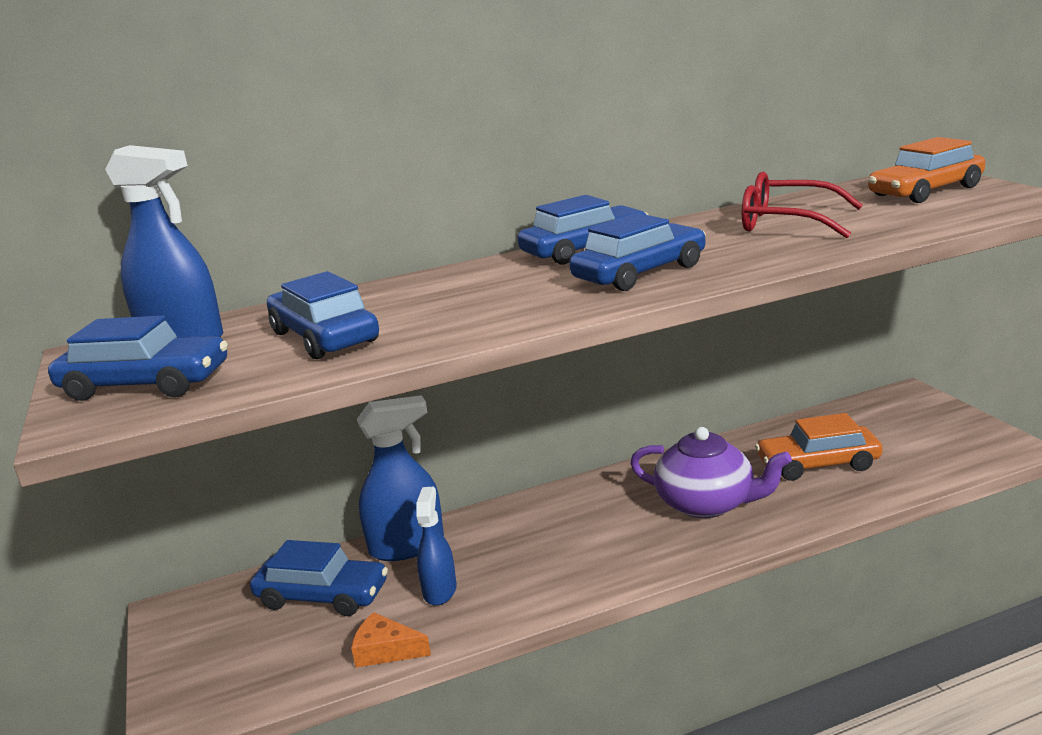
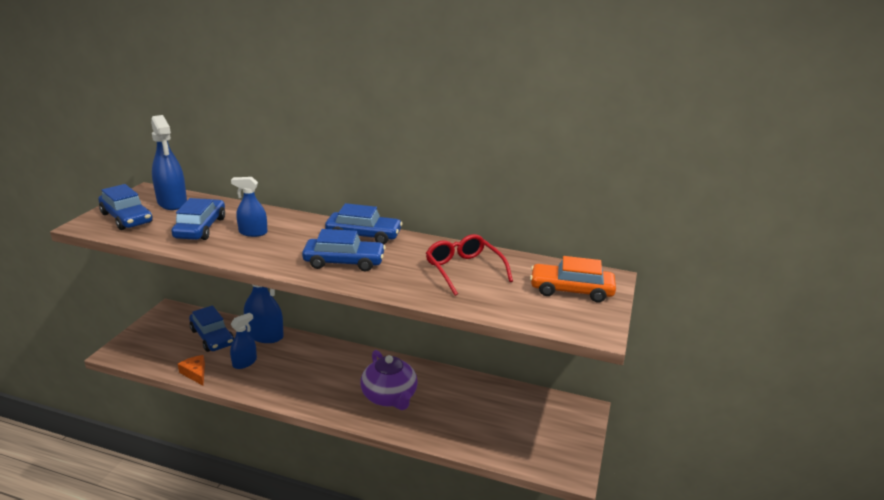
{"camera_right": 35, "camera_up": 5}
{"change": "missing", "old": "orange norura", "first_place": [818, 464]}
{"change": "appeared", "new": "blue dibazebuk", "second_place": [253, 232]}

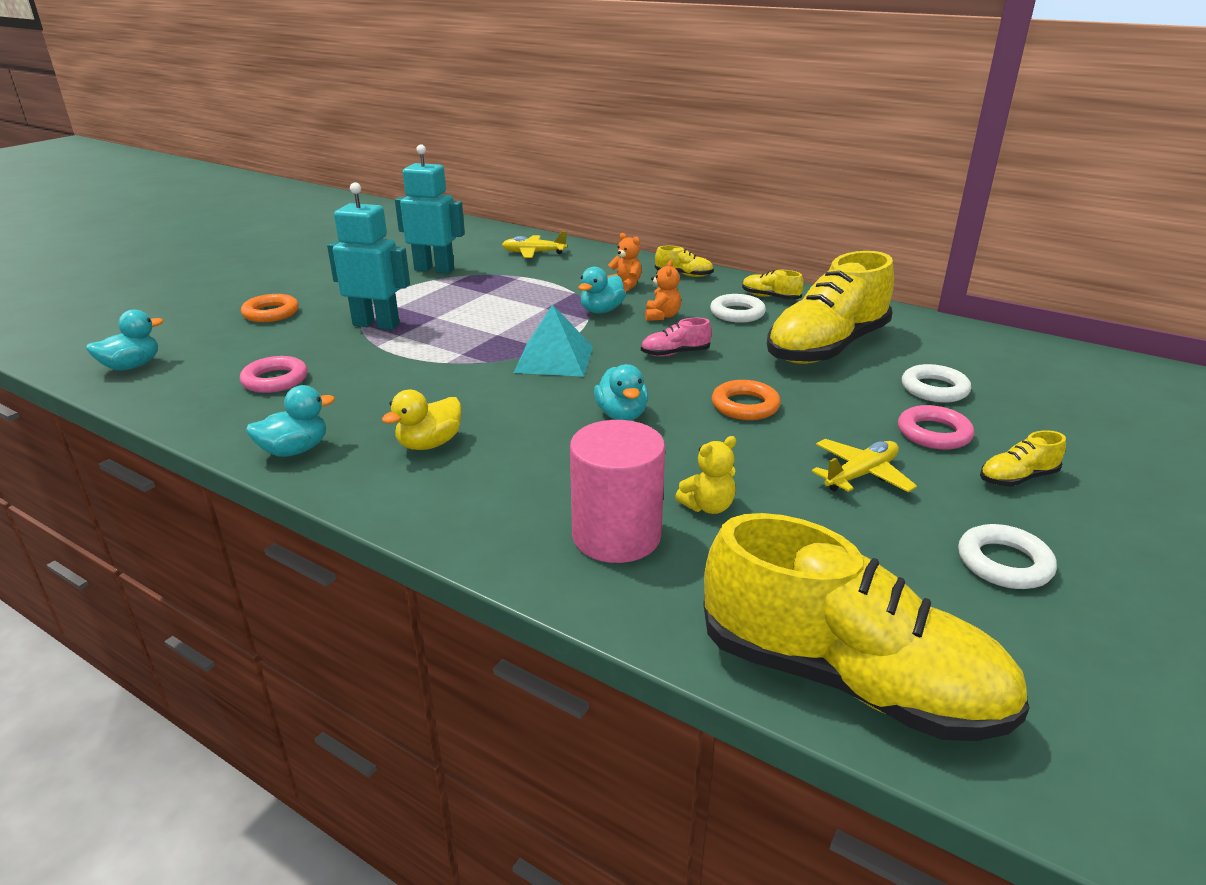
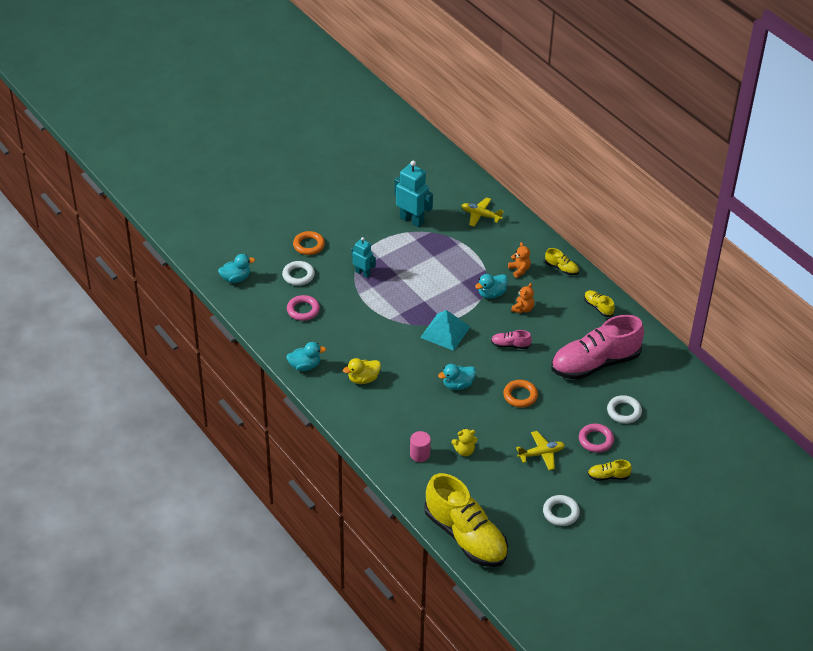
{"camera_right": 20, "camera_up": 15}
{"change": "size", "old": "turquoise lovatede", "first_place": [376, 324], "second_place": [363, 273], "factor": 0.61}
{"change": "size", "old": "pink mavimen", "first_place": [616, 536], "second_place": [420, 454], "factor": 0.55}
{"change": "spun", "old": "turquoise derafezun", "first_place": [621, 415], "second_place": [458, 385], "degrees": 60}
{"change": "relocated", "old": "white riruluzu", "first_place": [737, 313], "second_place": [298, 275]}
{"change": "colour", "old": "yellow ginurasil", "new": "pink ginurasil", "first_place": [827, 348], "second_place": [595, 363]}

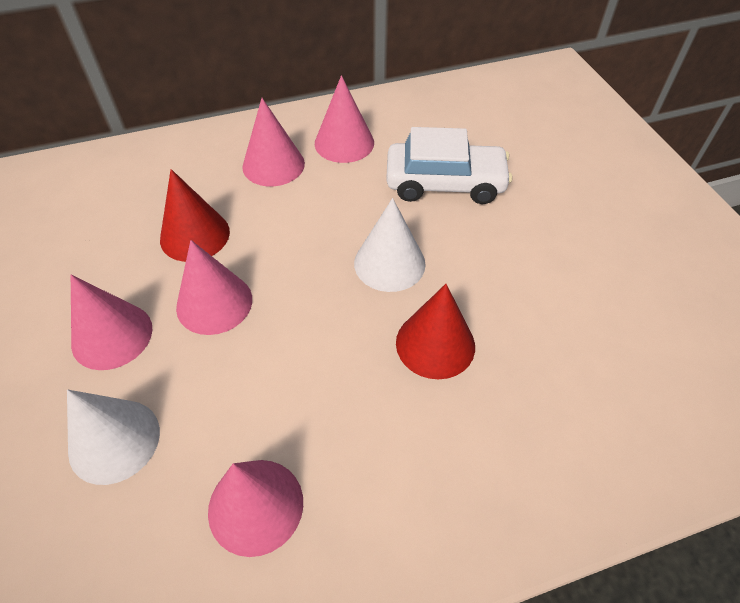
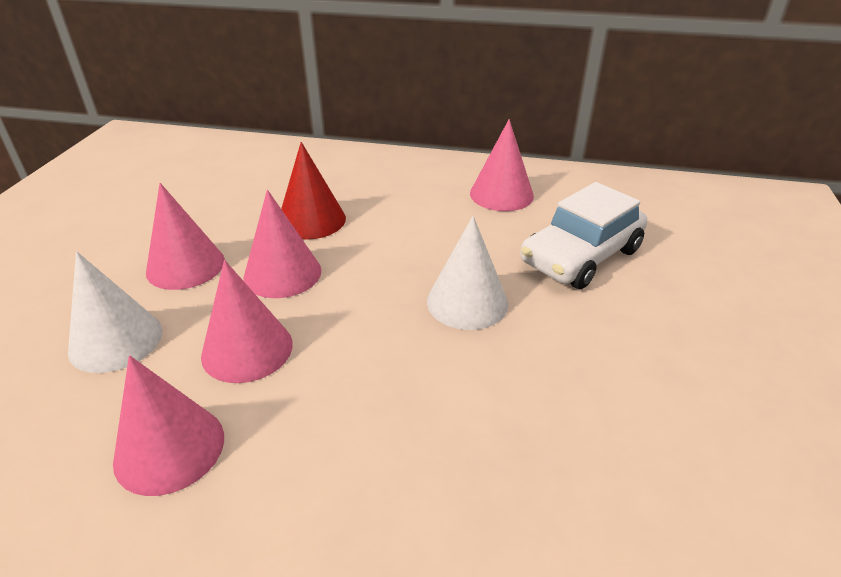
{"camera_right": 30, "camera_up": -15}
{"change": "relocated", "old": "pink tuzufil", "first_place": [273, 165], "second_place": [247, 349]}
{"change": "spun", "old": "white norura", "first_place": [445, 183], "second_place": [581, 256], "degrees": 105}
{"change": "missing", "old": "red tuzufil", "first_place": [435, 344]}

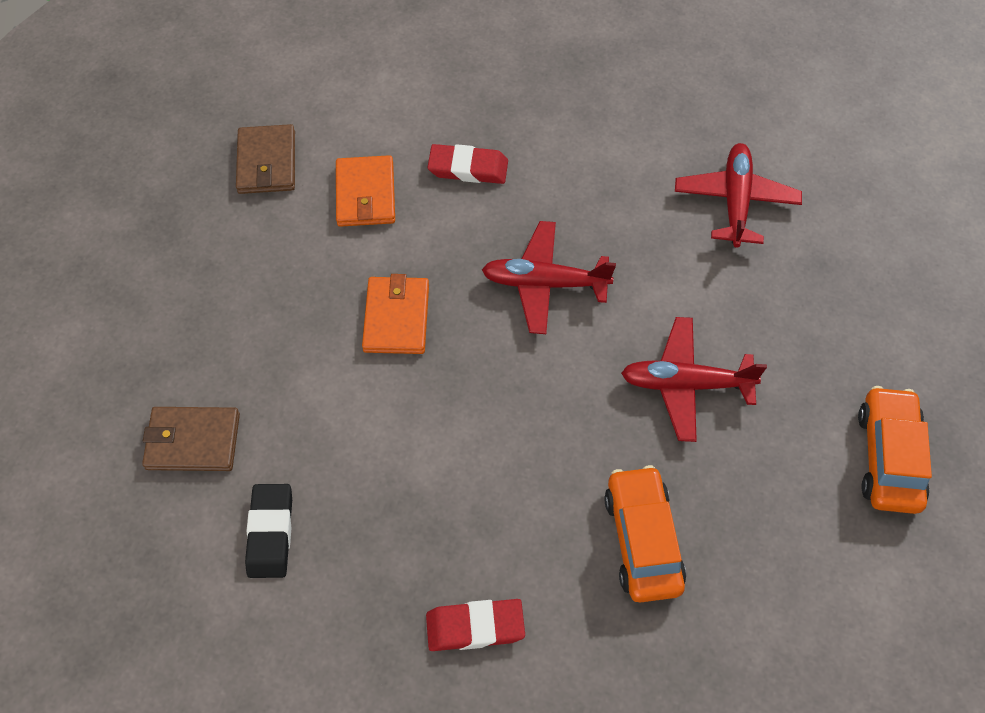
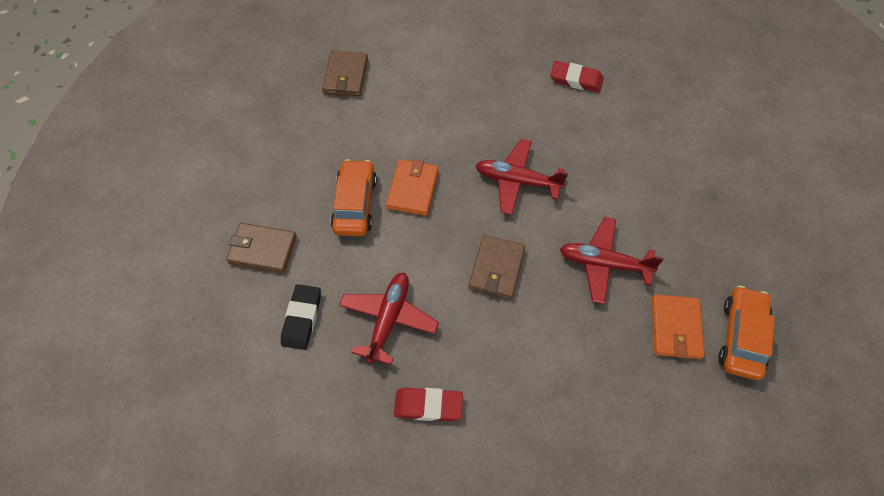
{"camera_right": 10, "camera_up": 0}
{"change": "relocated", "old": "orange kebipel", "first_place": [365, 194], "second_place": [675, 328]}
{"change": "relocated", "old": "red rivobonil", "first_place": [468, 168], "second_place": [576, 79]}
{"change": "relocated", "old": "orange norura", "first_place": [642, 540], "second_place": [355, 204]}
{"change": "relocated", "old": "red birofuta", "first_place": [735, 201], "second_place": [388, 319]}
{"change": "appeared", "new": "brown kebipel", "second_place": [496, 269]}

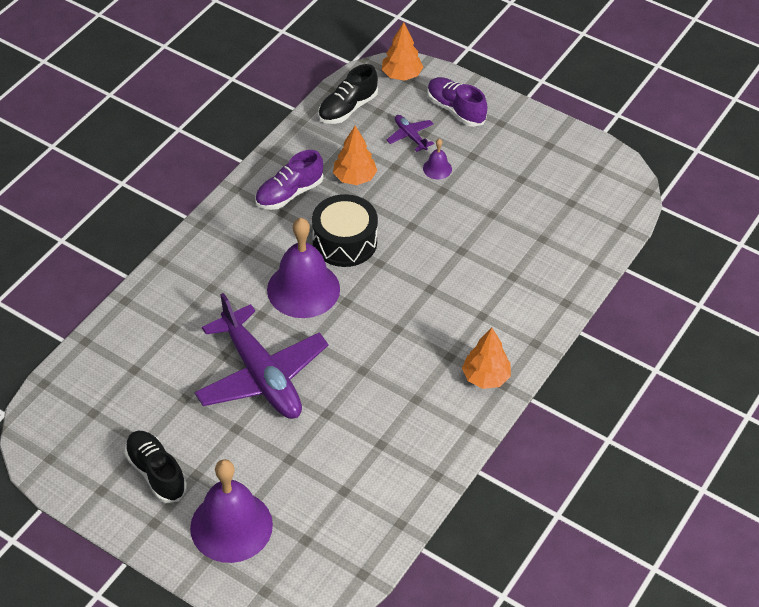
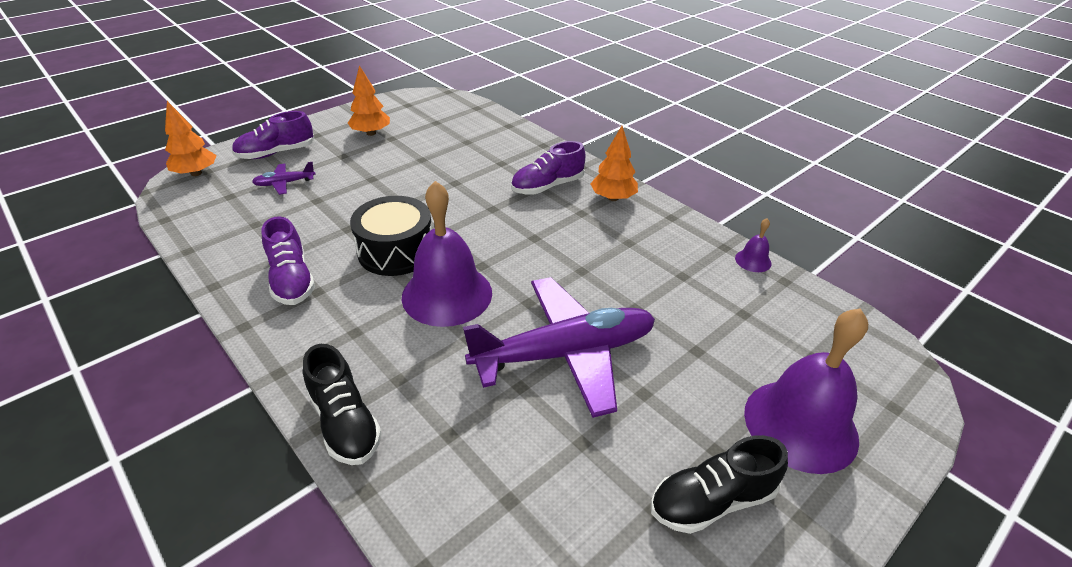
{"camera_right": -75, "camera_up": -10}
{"change": "relocated", "old": "black ginurasil", "first_place": [347, 108], "second_place": [345, 422]}
{"change": "relocated", "old": "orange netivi", "first_place": [354, 178], "second_place": [371, 133]}
{"change": "relocated", "old": "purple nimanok", "first_place": [437, 168], "second_place": [753, 260]}
{"change": "appeared", "new": "purple ginurasil", "second_place": [547, 186]}

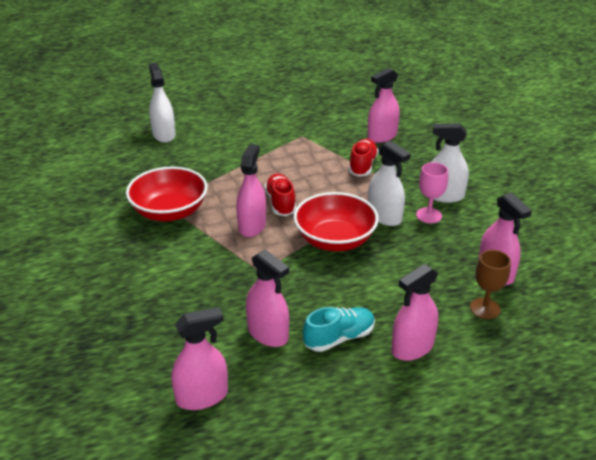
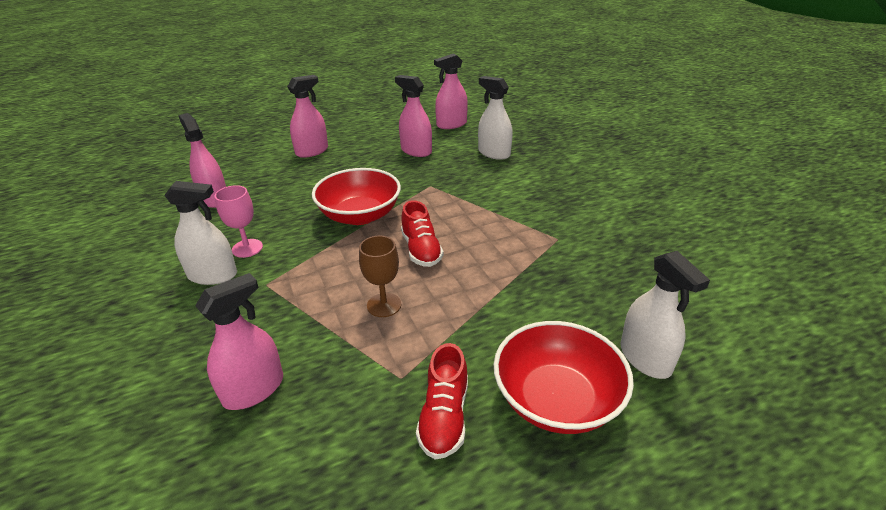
{"camera_right": 175, "camera_up": 0}
{"change": "relocated", "old": "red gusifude", "first_place": [169, 211], "second_place": [556, 399]}
{"change": "missing", "old": "pink dibazebuk", "first_place": [252, 226]}
{"change": "missing", "old": "turquoise ginurasil", "first_place": [339, 338]}
{"change": "relocated", "old": "red ginurasil", "first_place": [362, 166], "second_place": [444, 417]}
{"change": "relocated", "old": "white dibazebuk", "first_place": [384, 216], "second_place": [494, 153]}
{"change": "relocated", "old": "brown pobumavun", "first_place": [485, 308], "second_place": [384, 305]}

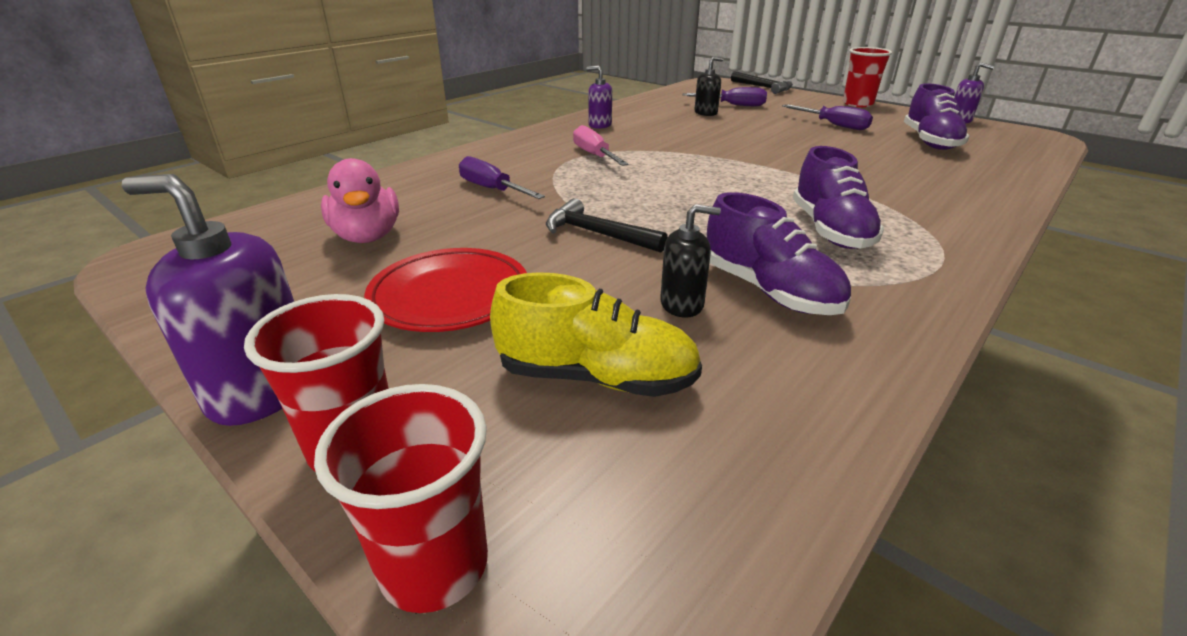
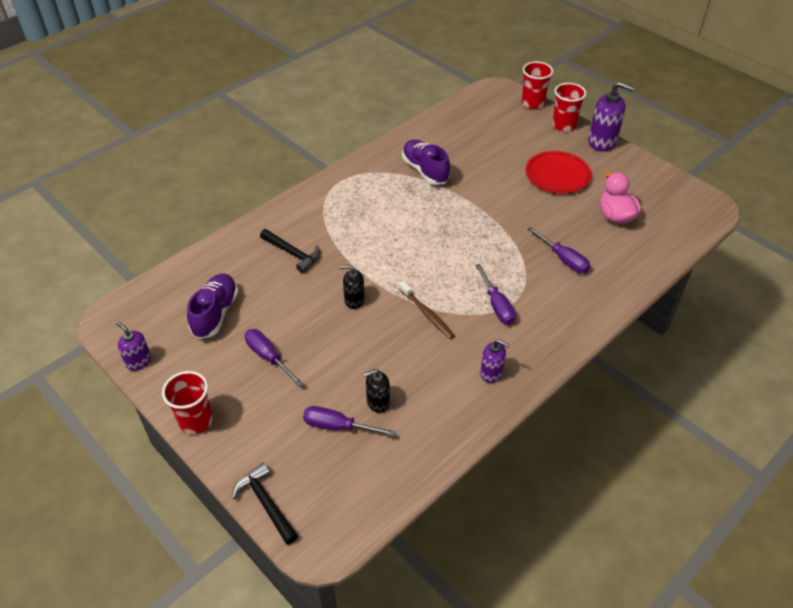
{"camera_right": -175, "camera_up": 15}
{"change": "missing", "old": "yellow ginurasil", "first_place": [596, 377]}
{"change": "relocated", "old": "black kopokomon", "first_place": [597, 234], "second_place": [292, 253]}
{"change": "colour", "old": "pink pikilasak", "new": "purple pikilasak", "first_place": [594, 155], "second_place": [497, 305]}
{"change": "relocated", "old": "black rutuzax", "first_place": [682, 304], "second_place": [354, 300]}
{"change": "missing", "old": "purple ginurasil", "first_place": [830, 230]}
{"change": "appeared", "new": "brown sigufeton", "second_place": [427, 314]}

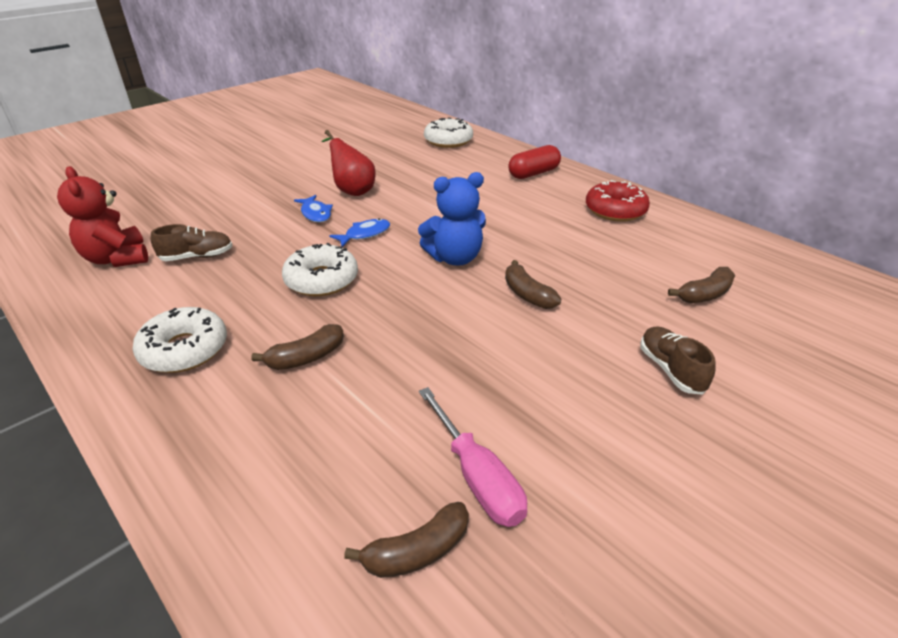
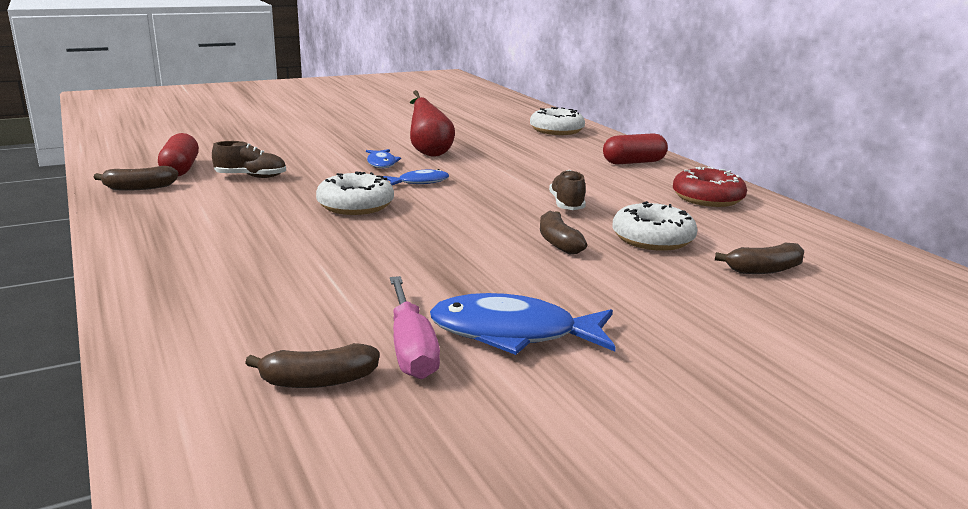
{"camera_right": 15, "camera_up": -15}
{"change": "exchanged", "old": "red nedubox", "new": "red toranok", "first_place": [117, 258], "second_place": [180, 169]}
{"change": "relocated", "old": "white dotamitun", "first_place": [184, 349], "second_place": [652, 239]}
{"change": "relocated", "old": "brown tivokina", "first_place": [306, 357], "second_place": [139, 188]}
{"change": "missing", "old": "blue nedubox", "first_place": [455, 258]}
{"change": "relocated", "old": "brown ginurasil", "first_place": [670, 369], "second_place": [566, 204]}
{"change": "appeared", "new": "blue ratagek", "second_place": [513, 333]}

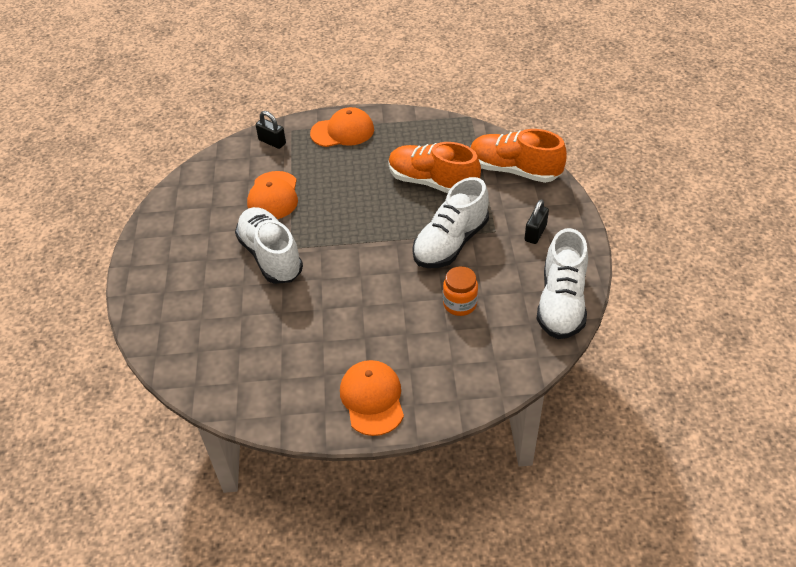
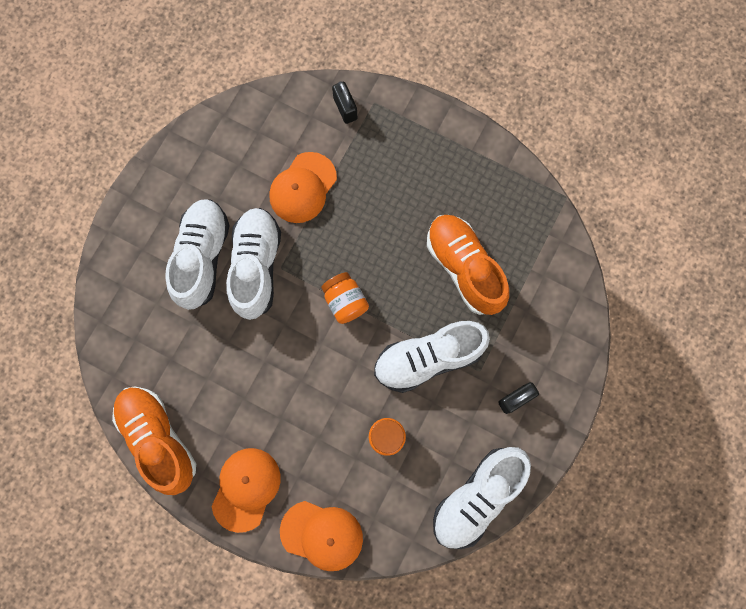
{"camera_right": 30, "camera_up": 30}
{"change": "relocated", "old": "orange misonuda", "first_place": [342, 131], "second_place": [322, 535]}
{"change": "relocated", "old": "orange ginurasil", "first_place": [514, 170], "second_place": [158, 439]}
{"change": "appeared", "new": "white ginurasil", "second_place": [202, 257]}
{"change": "appeared", "new": "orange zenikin", "second_place": [345, 301]}

